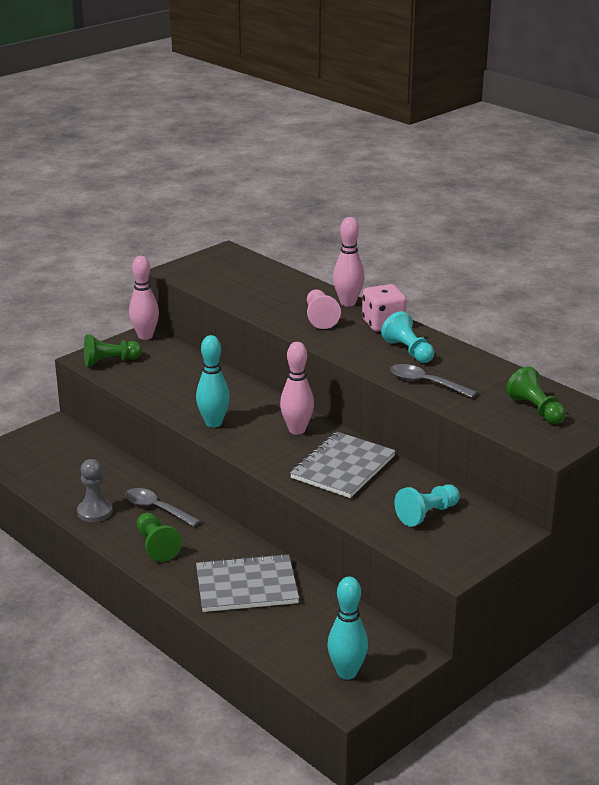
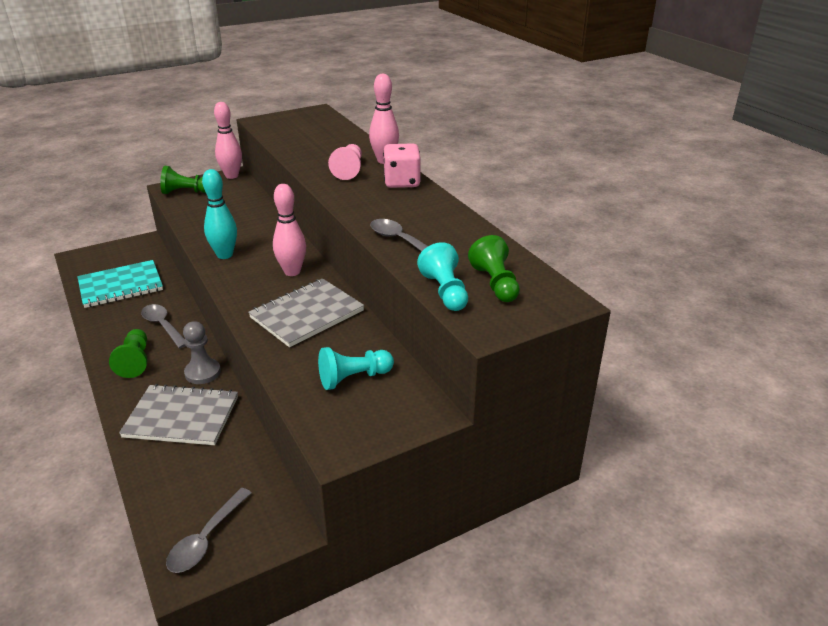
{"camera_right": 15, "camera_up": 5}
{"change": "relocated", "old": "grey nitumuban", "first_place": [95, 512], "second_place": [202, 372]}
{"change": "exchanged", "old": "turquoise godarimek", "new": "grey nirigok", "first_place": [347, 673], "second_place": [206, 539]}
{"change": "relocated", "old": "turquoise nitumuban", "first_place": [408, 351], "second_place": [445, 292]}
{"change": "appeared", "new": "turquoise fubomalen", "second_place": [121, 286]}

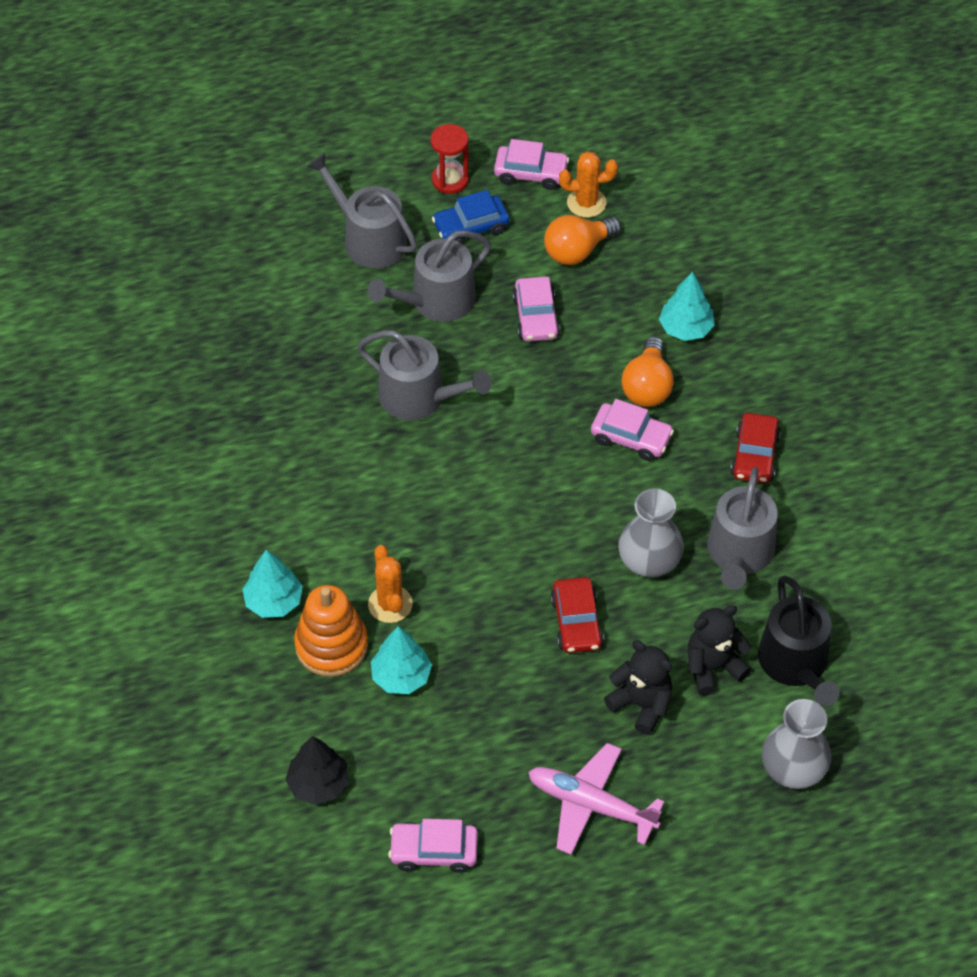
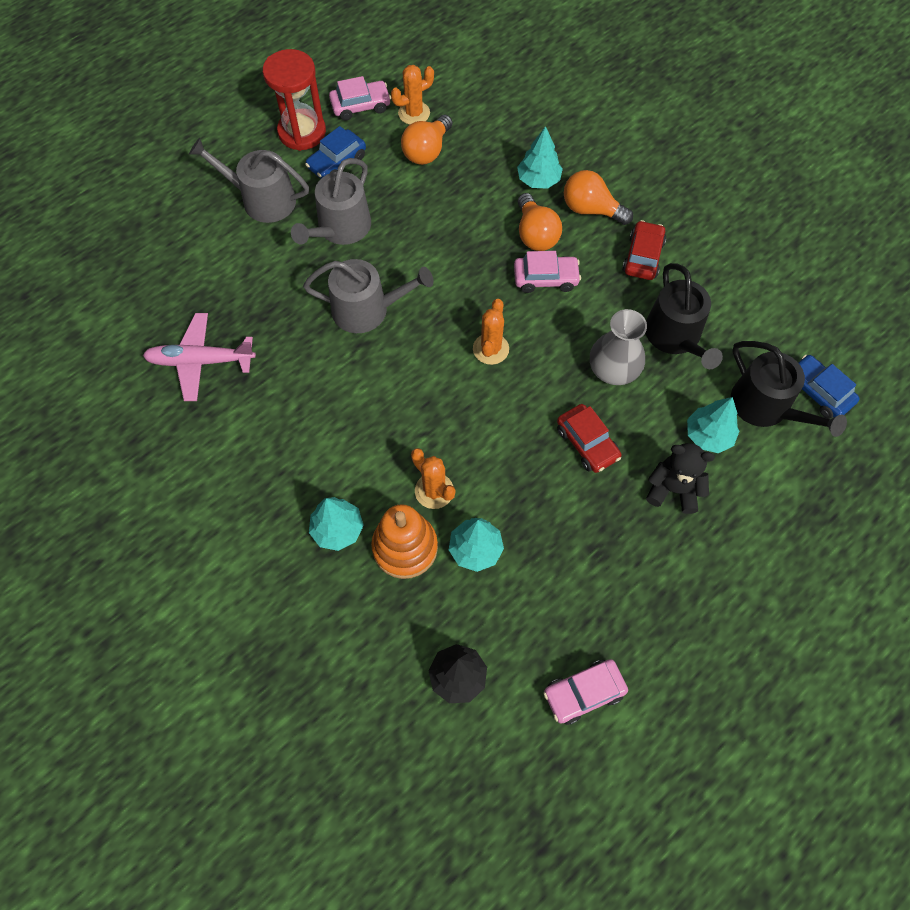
{"camera_right": -25, "camera_up": 10}
{"change": "size", "old": "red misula", "first_place": [450, 180], "second_place": [302, 132], "factor": 1.57}
{"change": "missing", "old": "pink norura", "first_place": [536, 317]}
{"change": "relocated", "old": "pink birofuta", "first_place": [591, 805], "second_place": [201, 361]}
{"change": "exchanged", "old": "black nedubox", "new": "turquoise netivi", "first_place": [713, 667], "second_place": [708, 435]}
{"change": "colour", "old": "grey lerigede", "new": "black lerigede", "first_place": [739, 554], "second_place": [675, 337]}
{"change": "spun", "old": "red norura", "first_place": [755, 456], "second_place": [642, 257], "degrees": -150}
{"change": "missing", "old": "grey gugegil", "first_place": [793, 768]}
{"change": "appeared", "new": "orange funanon", "second_place": [490, 349]}
{"change": "appeared", "new": "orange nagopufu", "second_place": [591, 209]}
{"change": "appeared", "new": "blue norura", "second_place": [818, 392]}

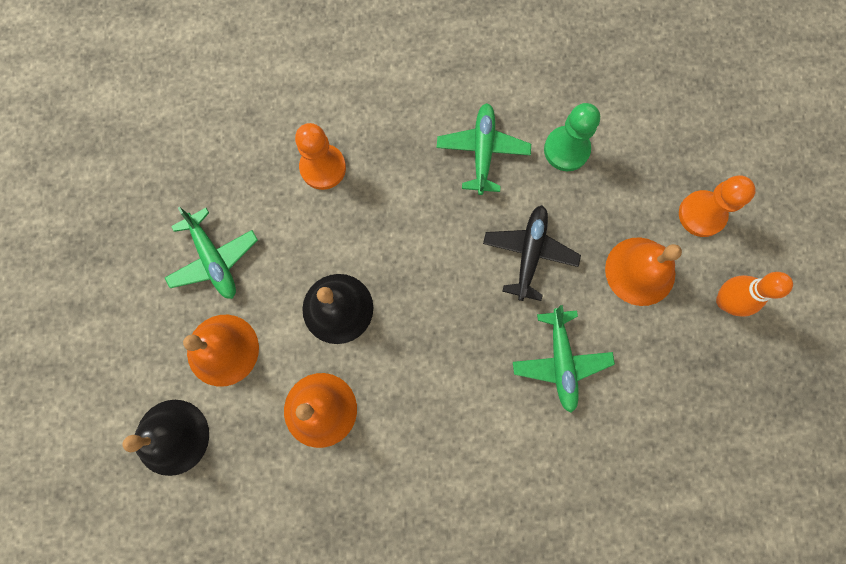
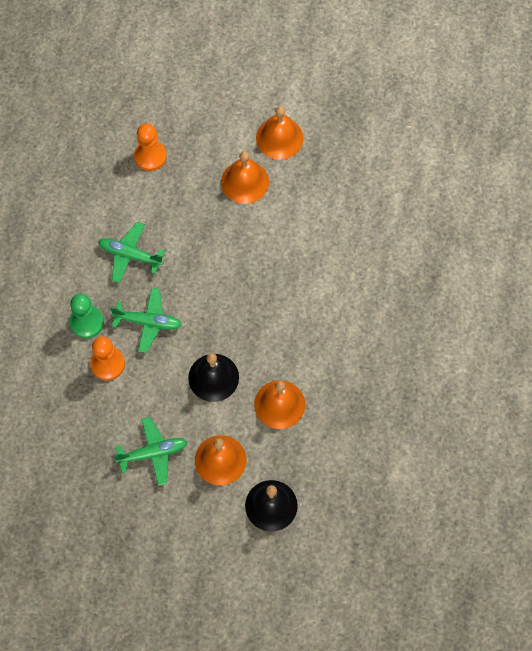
{"camera_right": -75, "camera_up": -10}
{"change": "missing", "old": "black birofuta", "first_place": [529, 253]}
{"change": "relocated", "old": "green birofuta", "first_place": [560, 361], "second_place": [148, 322]}
{"change": "relocated", "old": "green nitumuban", "first_place": [566, 149], "second_place": [86, 322]}
{"change": "relocated", "old": "orange nitumuban", "first_place": [701, 214], "second_place": [150, 156]}
{"change": "exchanged", "old": "orange godarimek", "new": "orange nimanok", "first_place": [725, 301], "second_place": [279, 138]}

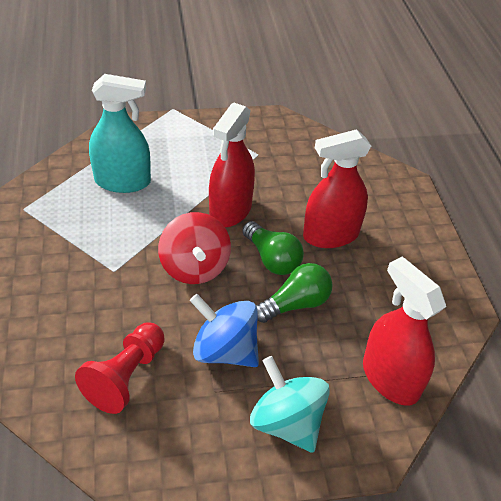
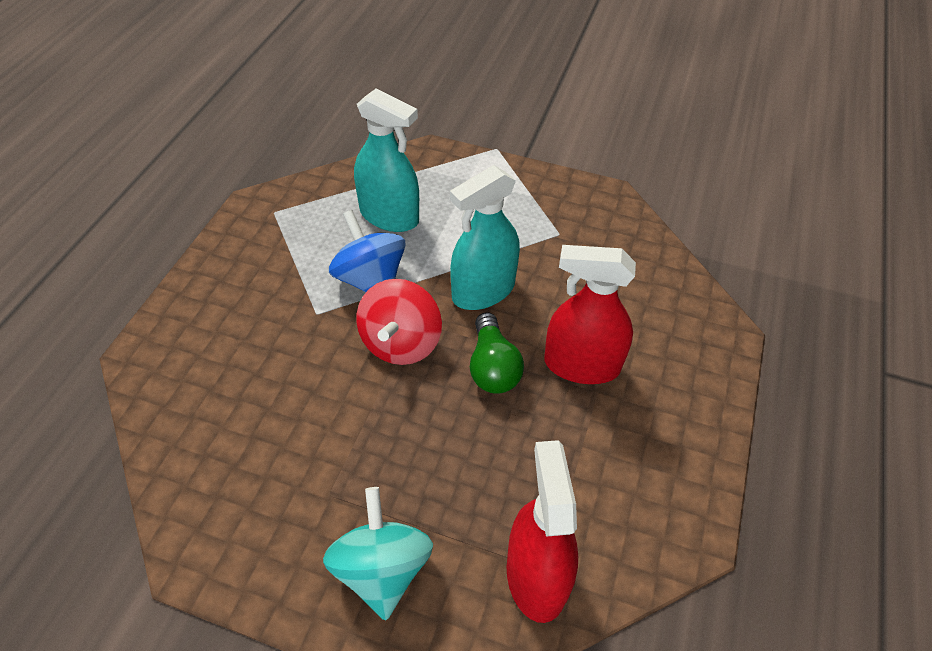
{"camera_right": 30, "camera_up": 5}
{"change": "missing", "old": "red nitumuban", "first_place": [126, 376]}
{"change": "relocated", "old": "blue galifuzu", "first_place": [225, 350], "second_place": [370, 279]}
{"change": "colour", "old": "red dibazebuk", "new": "turquoise dibazebuk", "first_place": [230, 210], "second_place": [483, 291]}
{"change": "missing", "old": "green nagopufu", "first_place": [295, 304]}

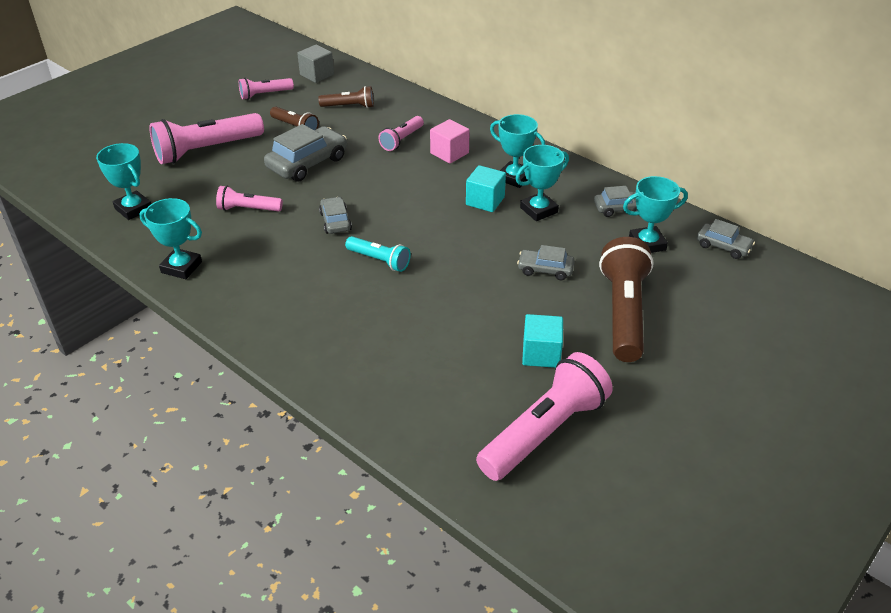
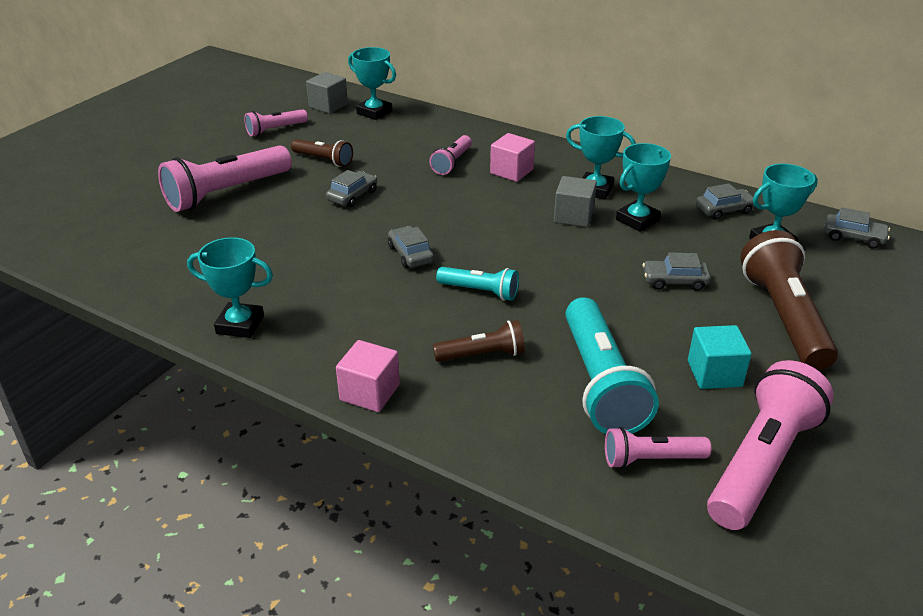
{"camera_right": -10, "camera_up": -5}
{"change": "relocated", "old": "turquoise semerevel", "first_place": [133, 209], "second_place": [374, 112]}
{"change": "relocated", "old": "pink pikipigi", "first_place": [248, 209], "second_place": [651, 459]}
{"change": "size", "old": "grey norura", "first_place": [307, 163], "second_place": [352, 196], "factor": 0.57}
{"change": "relocated", "old": "brown pikipigi", "first_place": [349, 106], "second_place": [482, 355]}
{"change": "colour", "old": "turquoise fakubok", "new": "grey fakubok", "first_place": [485, 201], "second_place": [573, 216]}
{"change": "appeared", "new": "pink fakubok", "second_place": [369, 392]}
{"change": "appeared", "new": "turquoise pikipigi", "second_place": [600, 383]}

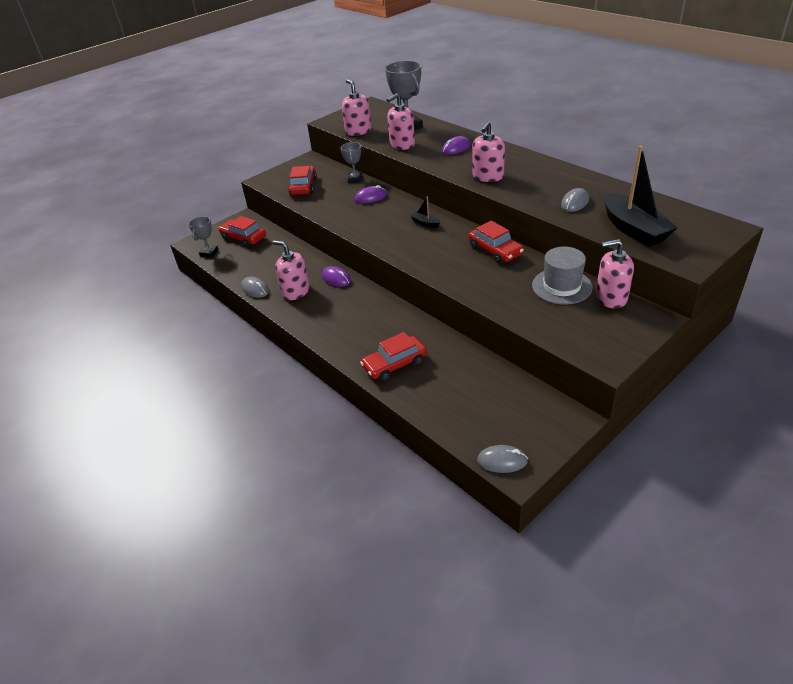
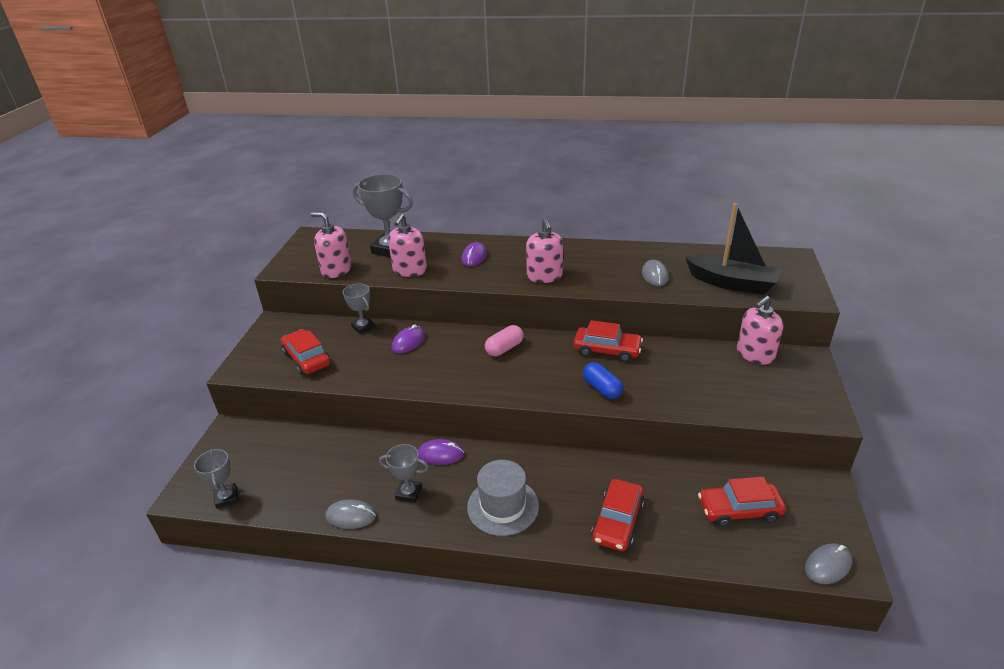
{"camera_right": -40, "camera_up": -5}
{"change": "relocated", "old": "red norura", "first_place": [243, 238], "second_place": [739, 510]}
{"change": "exchanged", "old": "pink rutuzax", "new": "grey semerevel", "first_place": [296, 291], "second_place": [408, 493]}
{"change": "exchanged", "old": "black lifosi", "new": "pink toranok", "first_place": [425, 223], "second_place": [504, 348]}
{"change": "relocated", "old": "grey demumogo", "first_place": [561, 286], "second_place": [503, 506]}
{"change": "appeared", "new": "blue toranok", "second_place": [601, 388]}

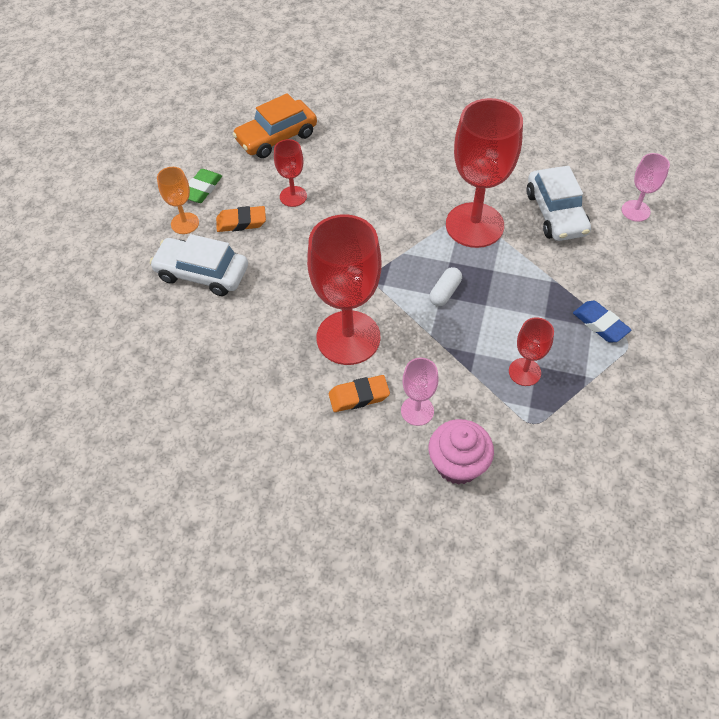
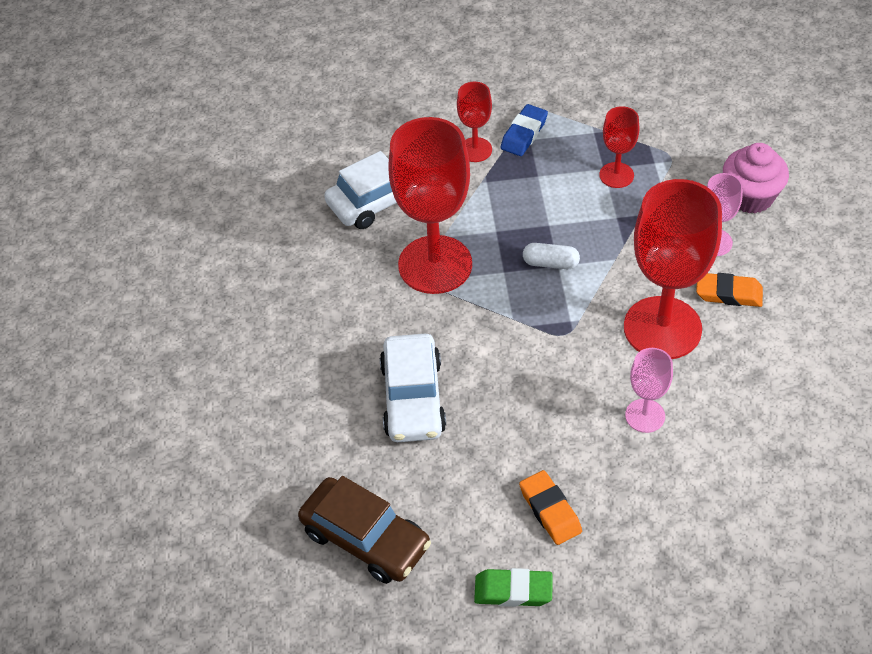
{"camera_right": -110, "camera_up": -5}
{"change": "relocated", "old": "white norura", "first_place": [202, 273], "second_place": [413, 398]}
{"change": "missing", "old": "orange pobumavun", "first_place": [185, 223]}
{"change": "colour", "old": "orange norura", "new": "brown norura", "first_place": [276, 137], "second_place": [365, 538]}
{"change": "relocated", "old": "red pobumavun", "first_place": [293, 196], "second_place": [475, 150]}
{"change": "spun", "old": "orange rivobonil", "first_place": [359, 396], "second_place": [728, 293], "degrees": -45}
{"change": "relocated", "old": "pink pobumavun", "first_place": [635, 211], "second_place": [645, 416]}

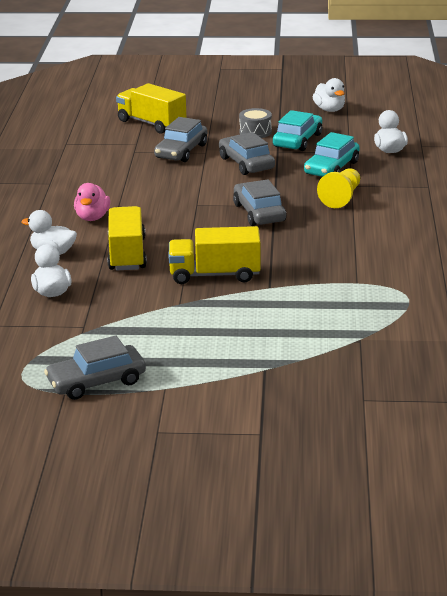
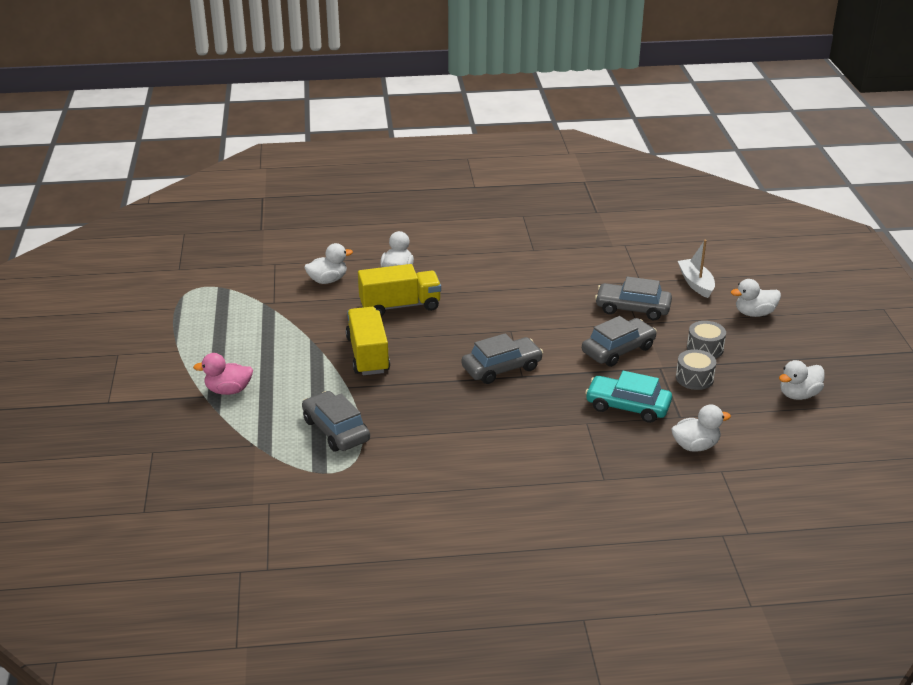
{"camera_right": 80, "camera_up": 5}
{"change": "relocated", "old": "grey norura", "first_place": [96, 382], "second_place": [336, 430]}
{"change": "relocated", "old": "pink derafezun", "first_place": [92, 217], "second_place": [228, 390]}
{"change": "exchanged", "old": "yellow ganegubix", "new": "white lifosi", "first_place": [151, 123], "second_place": [696, 283]}
{"change": "exchanged", "old": "turquoise norura", "new": "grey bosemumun", "first_place": [297, 140], "second_place": [694, 378]}
{"change": "missing", "old": "yellow nitumuban", "first_place": [341, 197]}
{"change": "appeared", "new": "white derafezun", "second_place": [754, 313]}

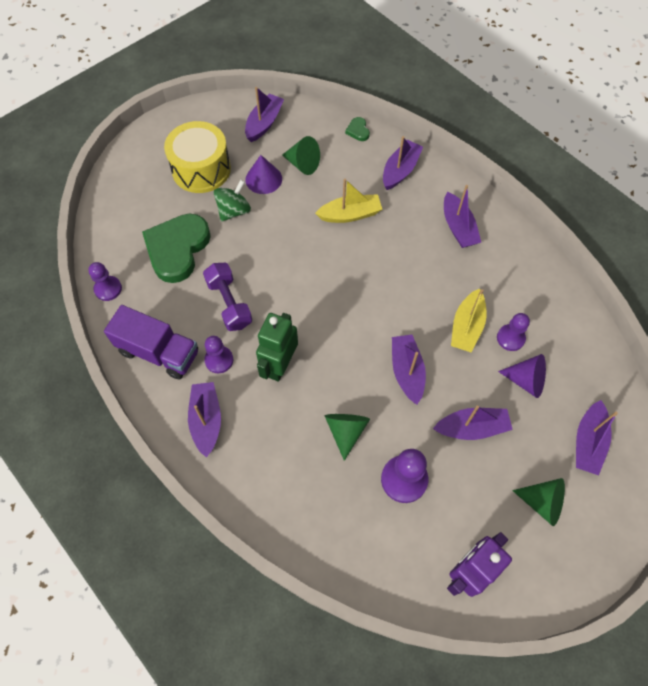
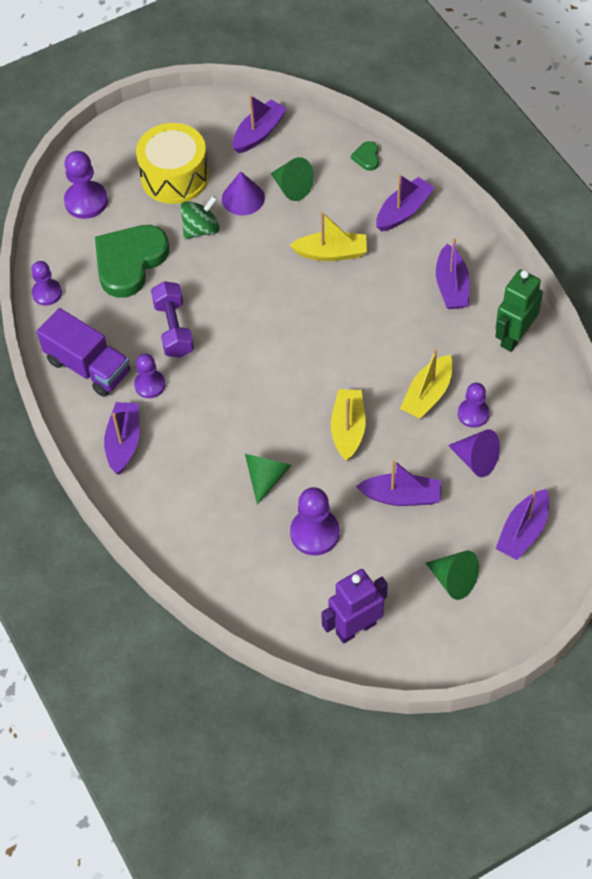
{"camera_right": 15, "camera_up": -5}
{"change": "relocated", "old": "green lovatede", "first_place": [279, 365], "second_place": [514, 336]}
{"change": "colour", "old": "purple lifosi", "new": "yellow lifosi", "first_place": [407, 372], "second_place": [348, 429]}
{"change": "appeared", "new": "purple nitumuban", "second_place": [86, 201]}

